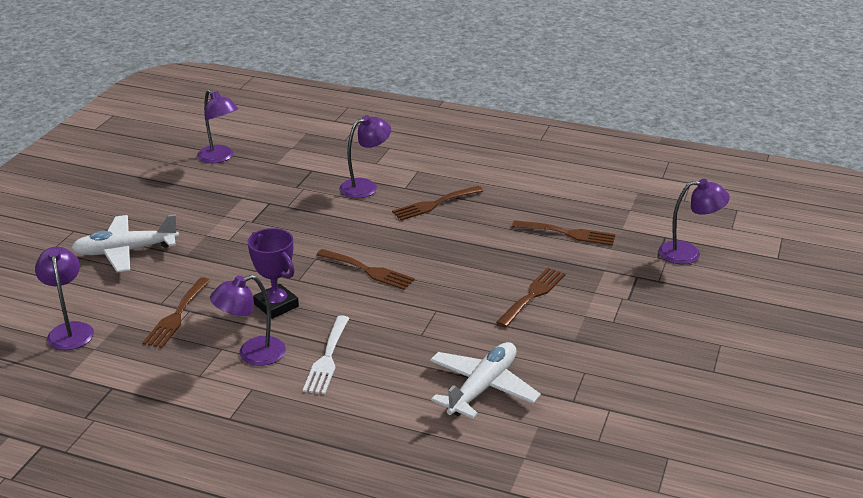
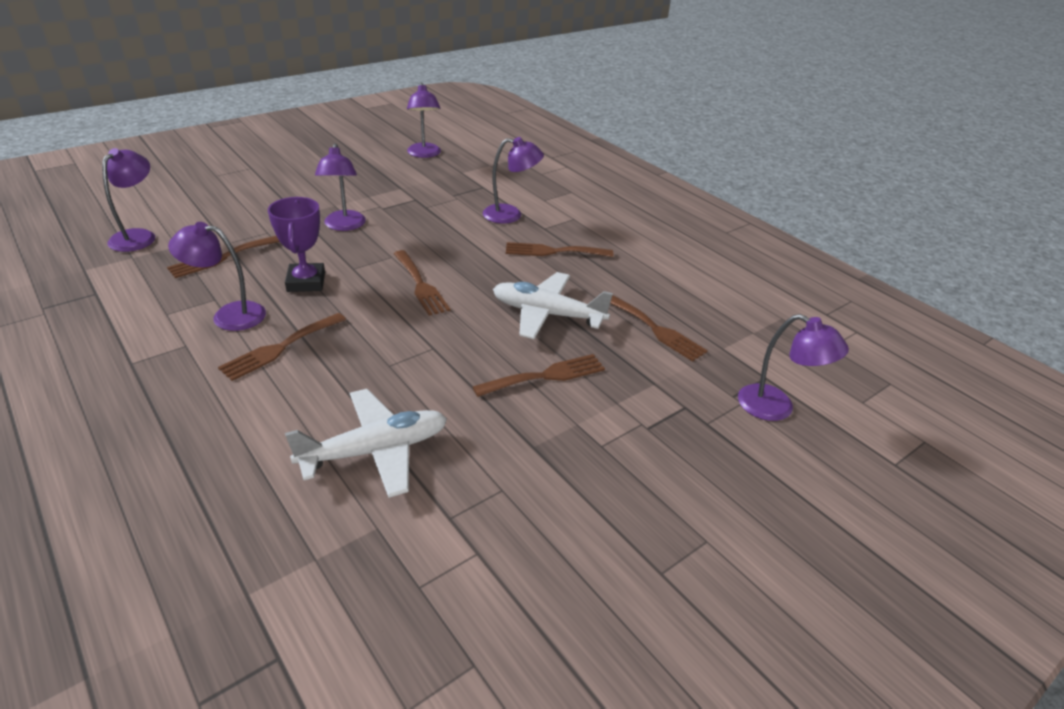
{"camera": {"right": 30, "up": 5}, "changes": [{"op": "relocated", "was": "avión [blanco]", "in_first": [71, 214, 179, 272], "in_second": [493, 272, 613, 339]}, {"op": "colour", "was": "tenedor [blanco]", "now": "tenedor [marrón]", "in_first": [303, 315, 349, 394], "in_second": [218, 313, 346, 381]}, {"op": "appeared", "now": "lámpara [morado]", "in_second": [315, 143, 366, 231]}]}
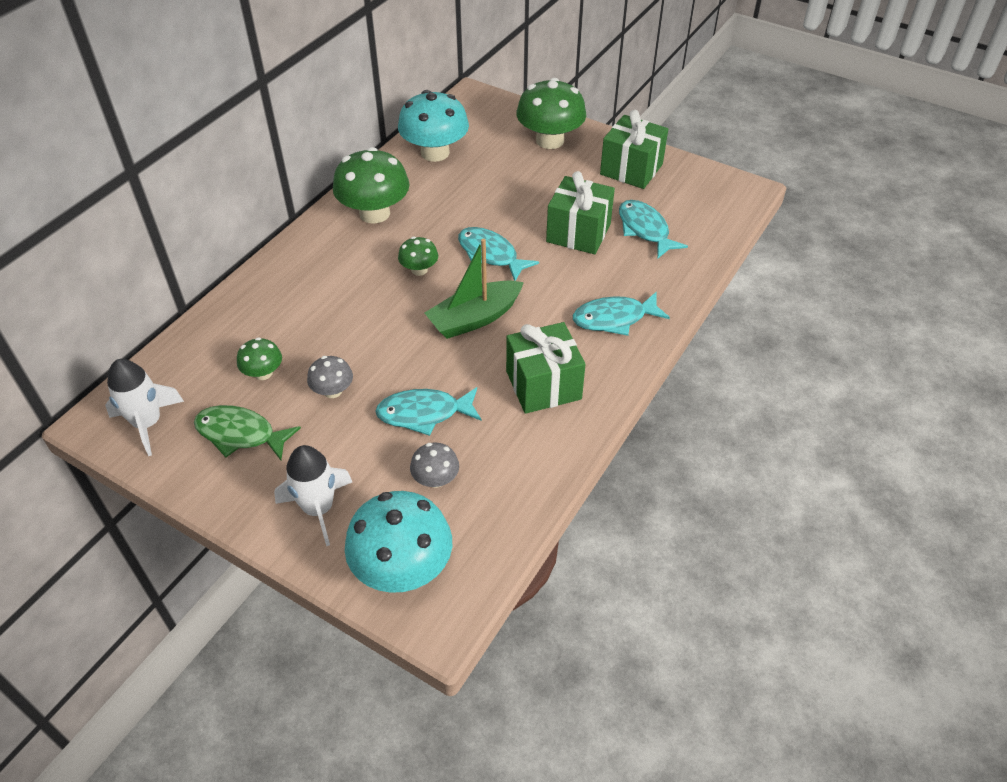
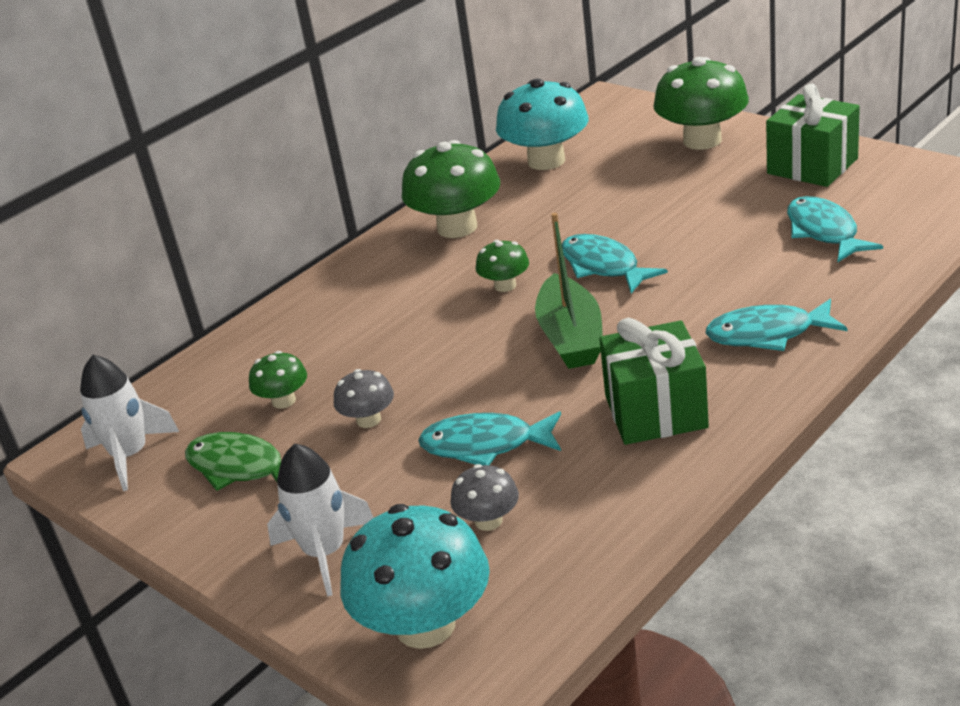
{"camera": {"right": 15, "up": -15}, "changes": [{"op": "missing", "was": "regalo [verde]", "in_first": [546, 171, 615, 254]}, {"op": "spun", "was": "barco [verde]", "in_first": [425, 239, 524, 339], "in_second": [535, 213, 603, 369], "clockwise": -75}]}
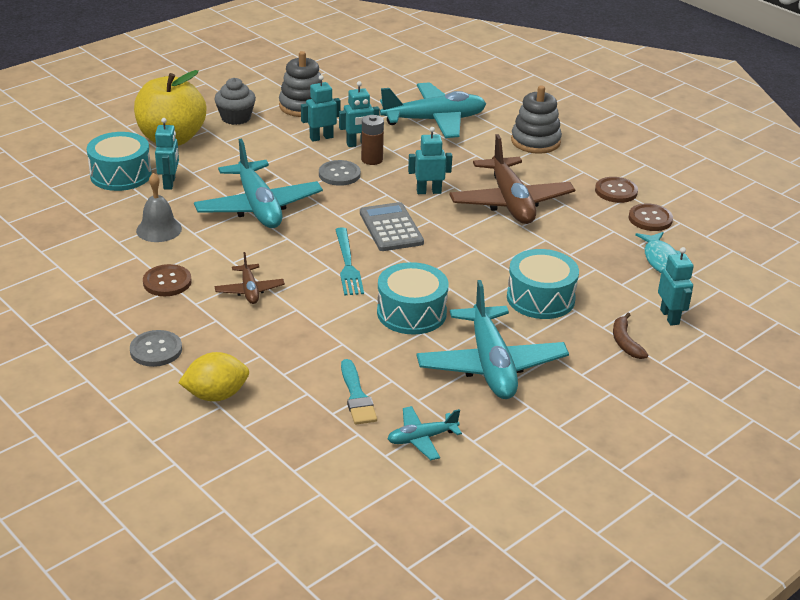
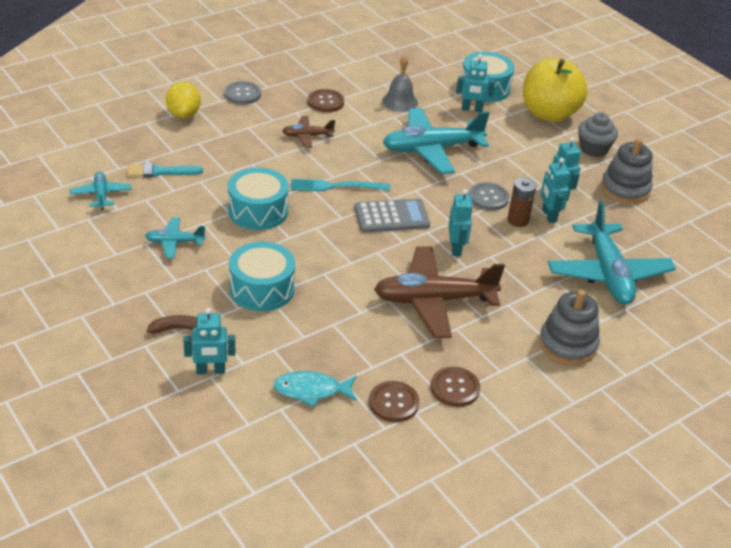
{"camera": {"right": 95, "up": 5}, "changes": [{"op": "size", "was": "avión [turquesa]", "in_first": [416, 280, 569, 399], "in_second": [145, 217, 206, 258], "ratio": 0.49}]}
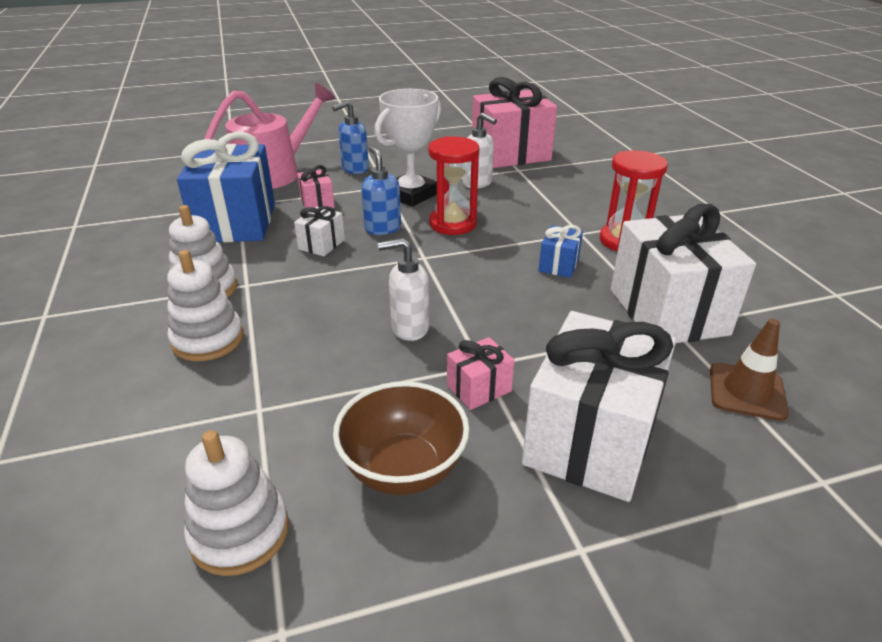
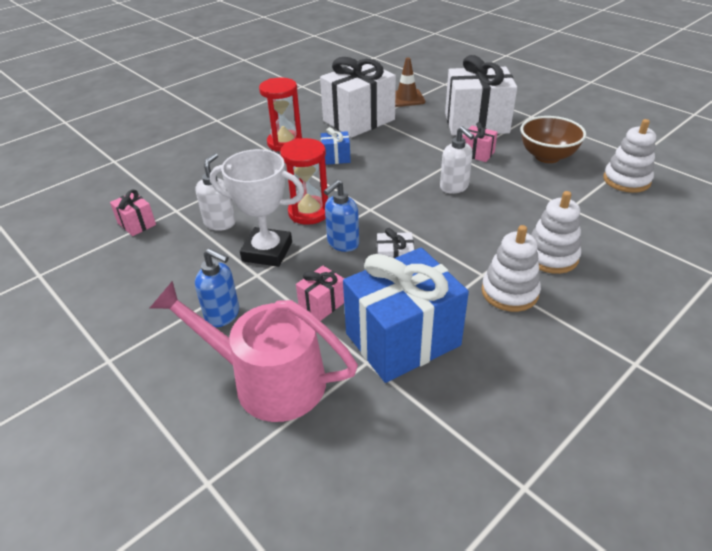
{"camera": {"right": -115, "up": 5}, "changes": [{"op": "size", "was": "regalo [rosa]", "in_first": [472, 77, 557, 168], "in_second": [110, 190, 156, 236], "ratio": 0.44}]}
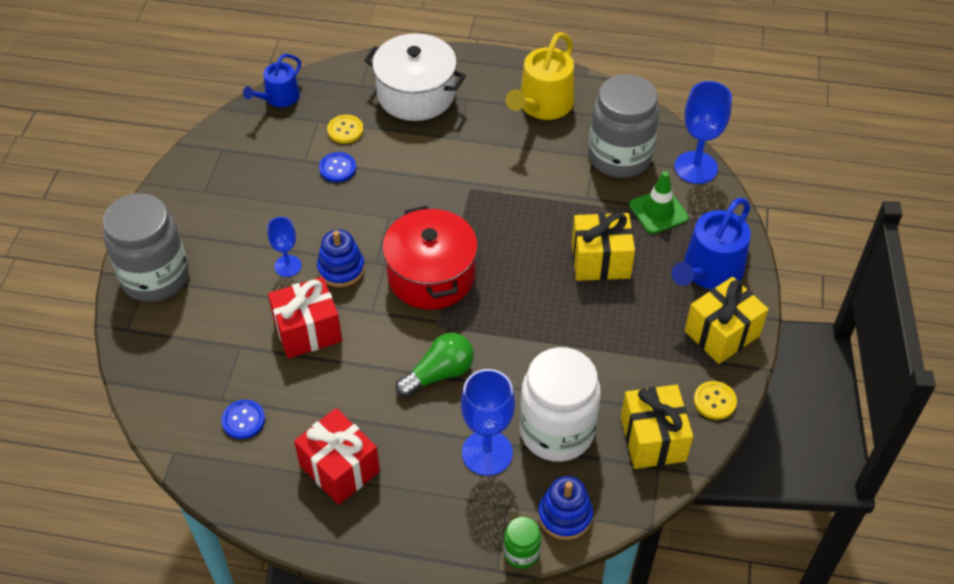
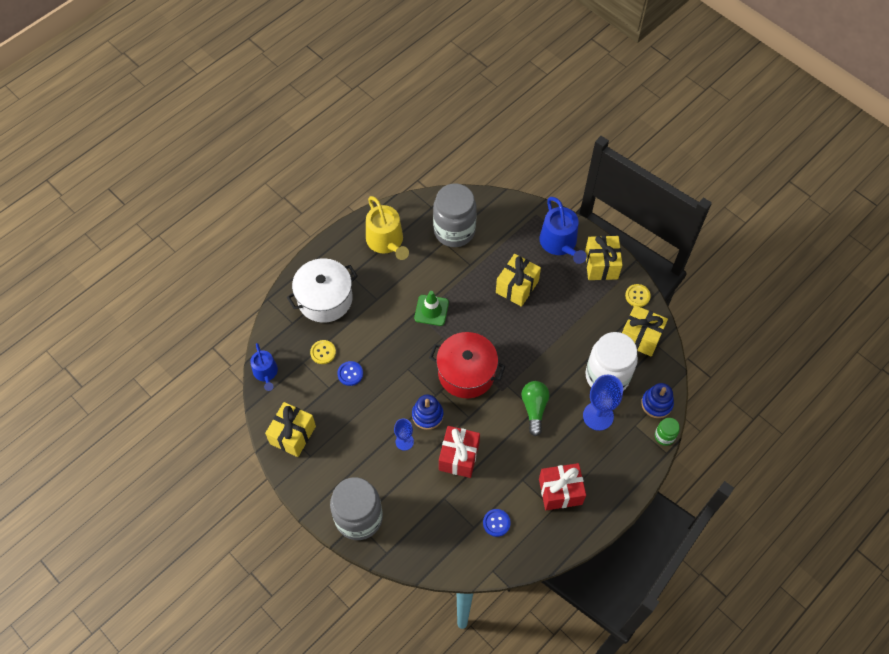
{"camera": {"right": -55, "up": 10}, "changes": [{"op": "missing", "was": "copa [azul]", "in_first": [674, 81, 732, 184]}, {"op": "relocated", "was": "cono de tráfico [verde]", "in_first": [629, 171, 689, 234], "in_second": [414, 291, 449, 326]}, {"op": "appeared", "now": "regalo [amarillo]", "in_second": [265, 402, 316, 457]}]}
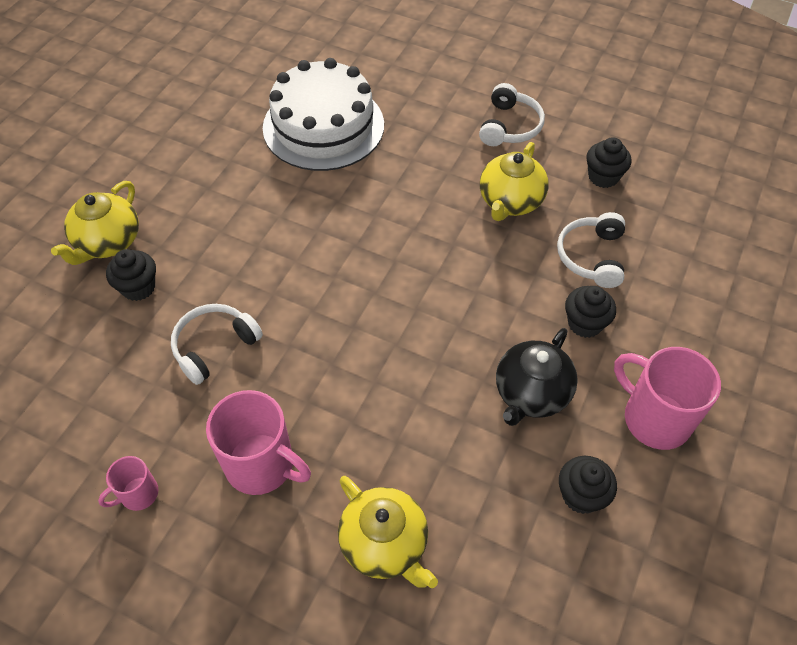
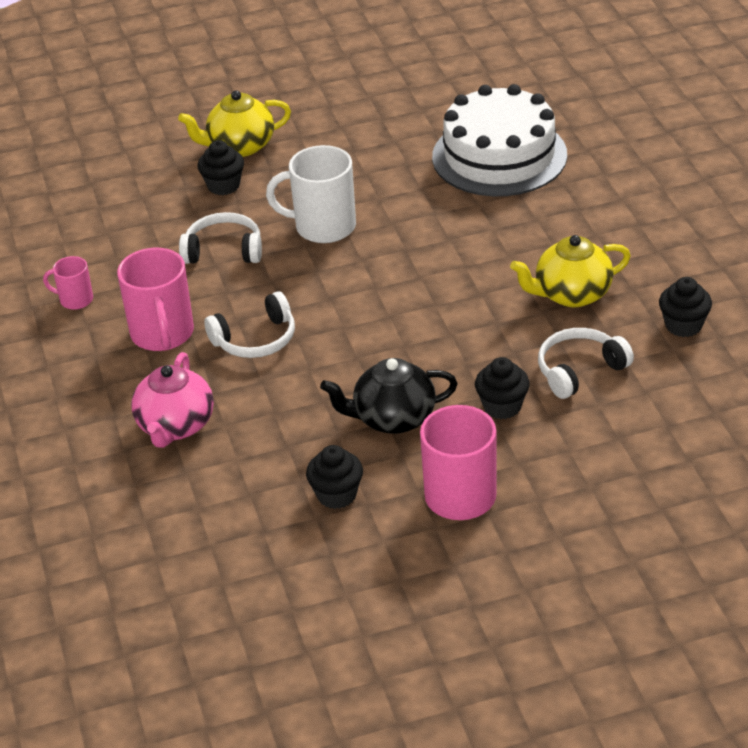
{"camera": {"right": 50, "up": -15}, "changes": [{"op": "relocated", "was": "auriculares [blanco]", "in_first": [479, 83, 545, 146], "in_second": [204, 291, 295, 358]}, {"op": "colour", "was": "tetera [amarillo]", "now": "tetera [rosa]", "in_first": [338, 476, 438, 588], "in_second": [131, 352, 214, 448]}, {"op": "appeared", "now": "taza [blanco]", "in_second": [266, 145, 356, 243]}]}
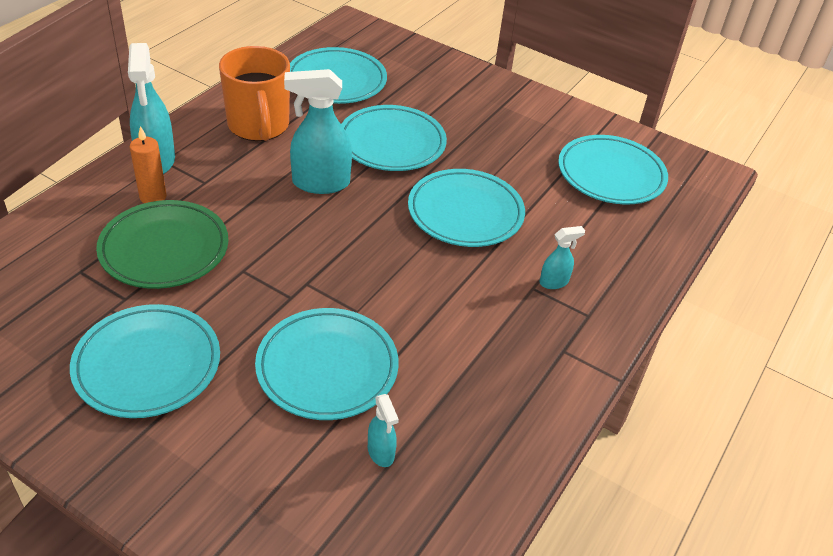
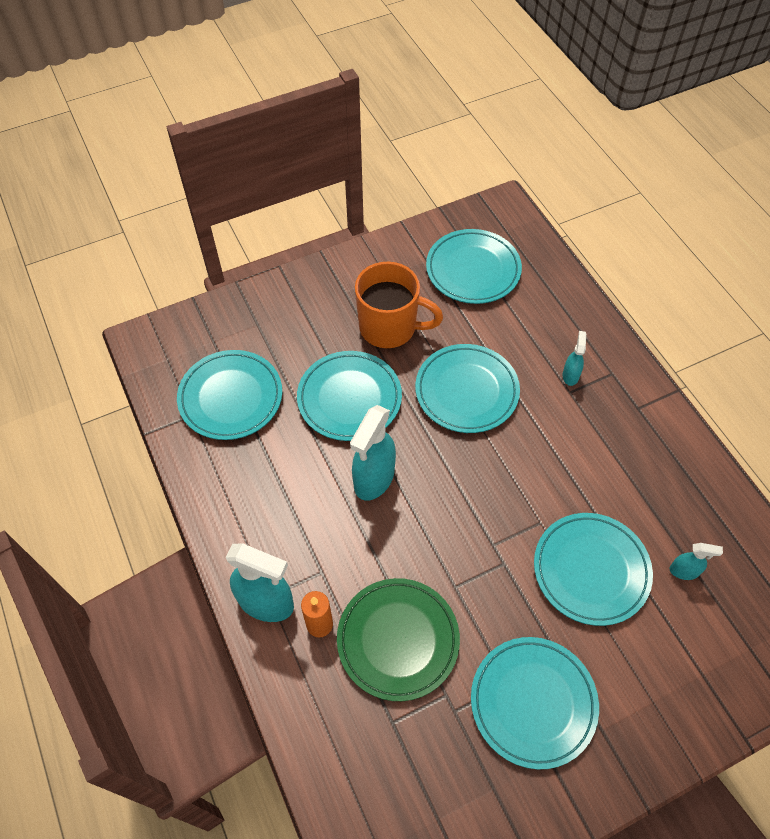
{"camera": {"right": -55, "up": 15}, "changes": [{"op": "relocated", "was": "taza [naranja]", "in_first": [219, 46, 290, 141], "in_second": [355, 262, 443, 349]}]}
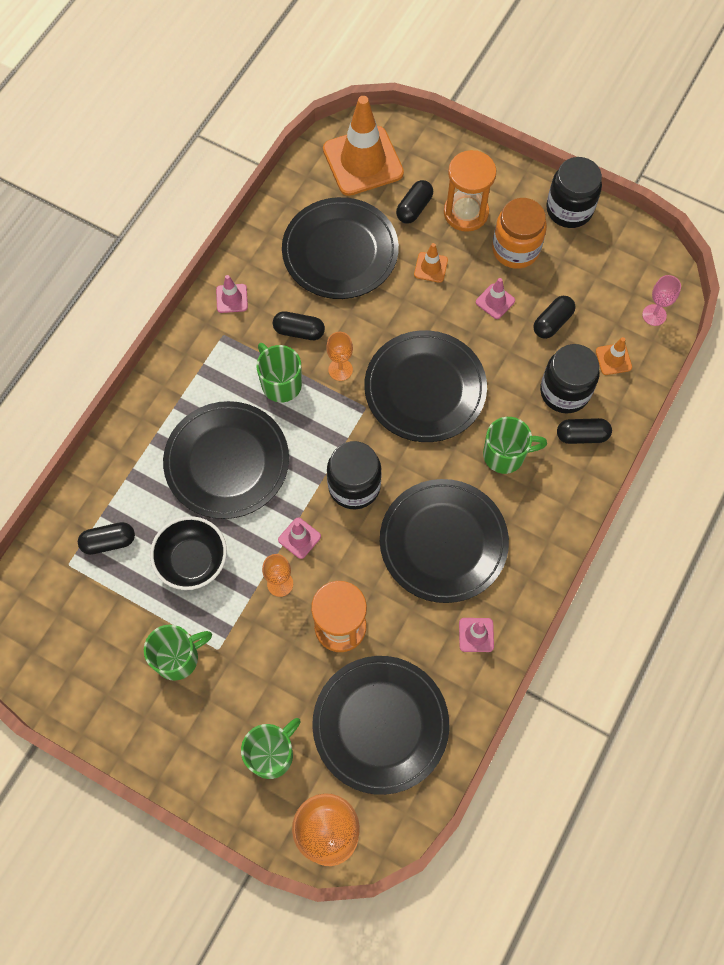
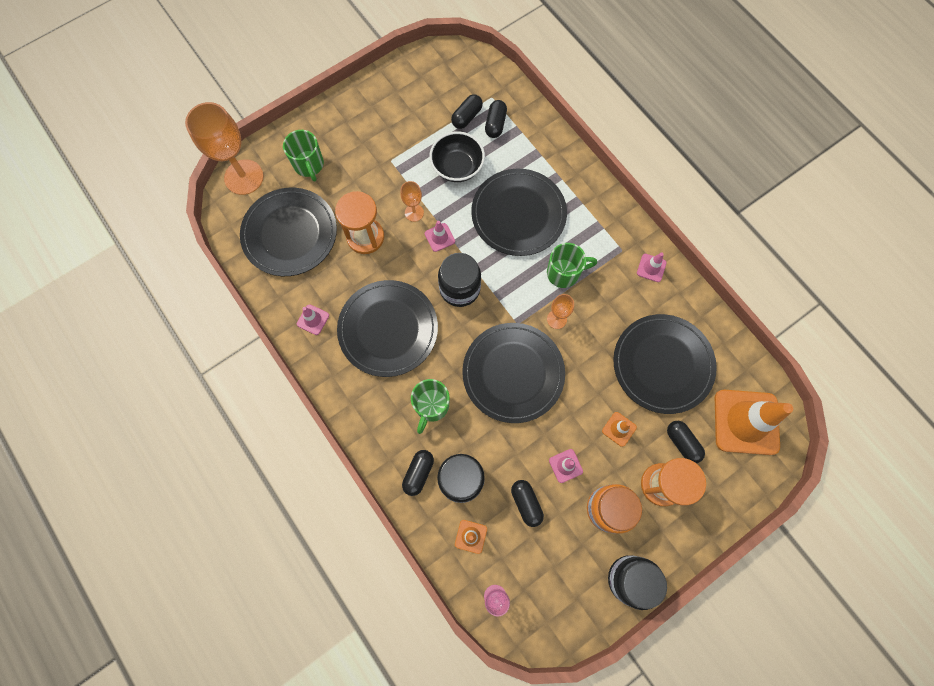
{"camera": {"right": 115, "up": 5}, "changes": [{"op": "relocated", "was": "cápsula [negro]", "in_first": [273, 311, 325, 340], "in_second": [451, 94, 483, 129]}, {"op": "missing", "was": "taza [verde]", "in_first": [144, 625, 212, 681]}]}
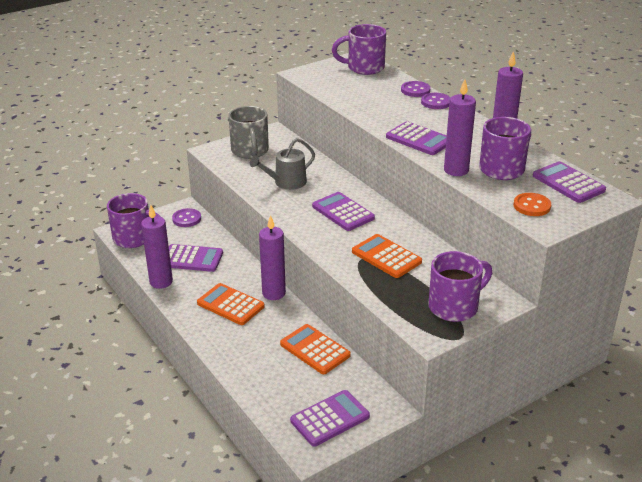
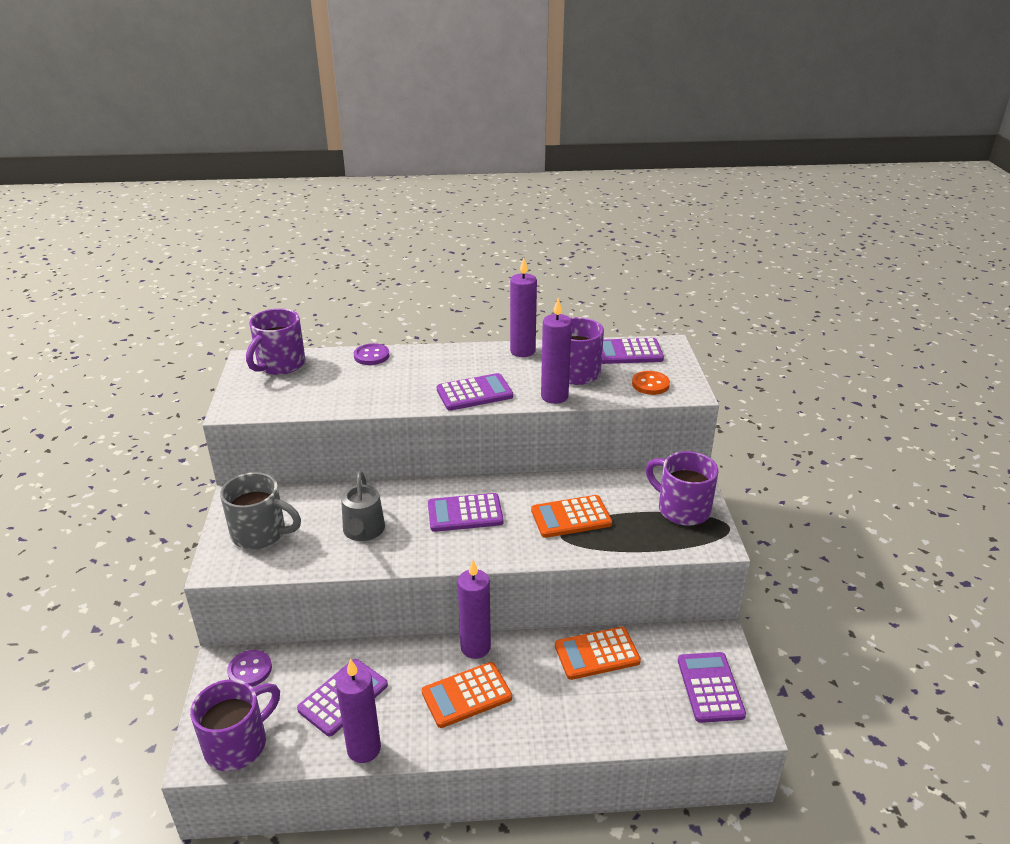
{"camera": {"right": -60, "up": 0}, "changes": [{"op": "missing", "was": "botón [morado]", "in_first": [421, 93, 451, 109]}, {"op": "spun", "was": "taza [morado]", "in_first": [428, 251, 492, 322], "in_second": [646, 451, 718, 526], "clockwise": -45}]}
